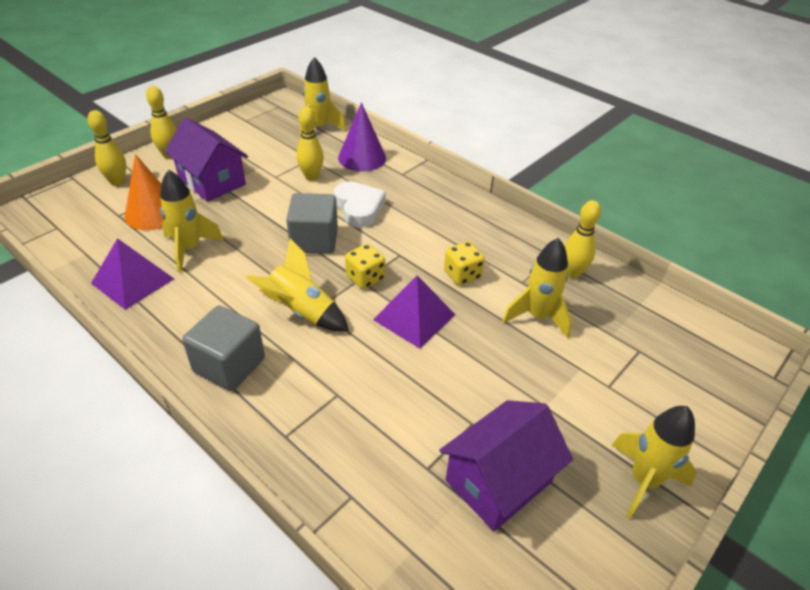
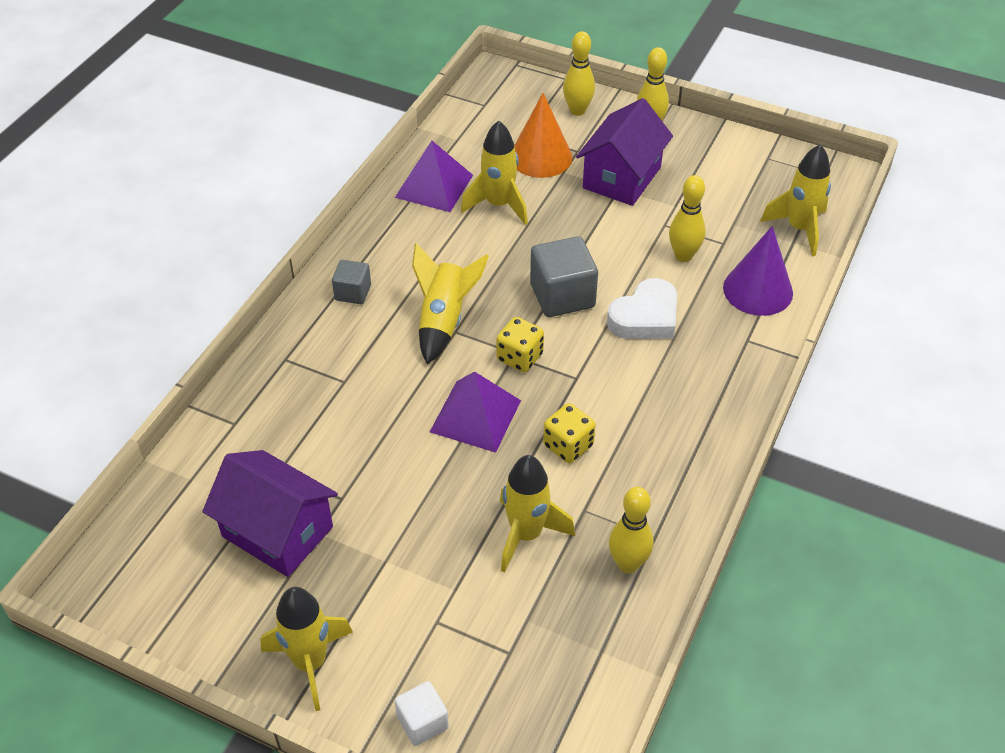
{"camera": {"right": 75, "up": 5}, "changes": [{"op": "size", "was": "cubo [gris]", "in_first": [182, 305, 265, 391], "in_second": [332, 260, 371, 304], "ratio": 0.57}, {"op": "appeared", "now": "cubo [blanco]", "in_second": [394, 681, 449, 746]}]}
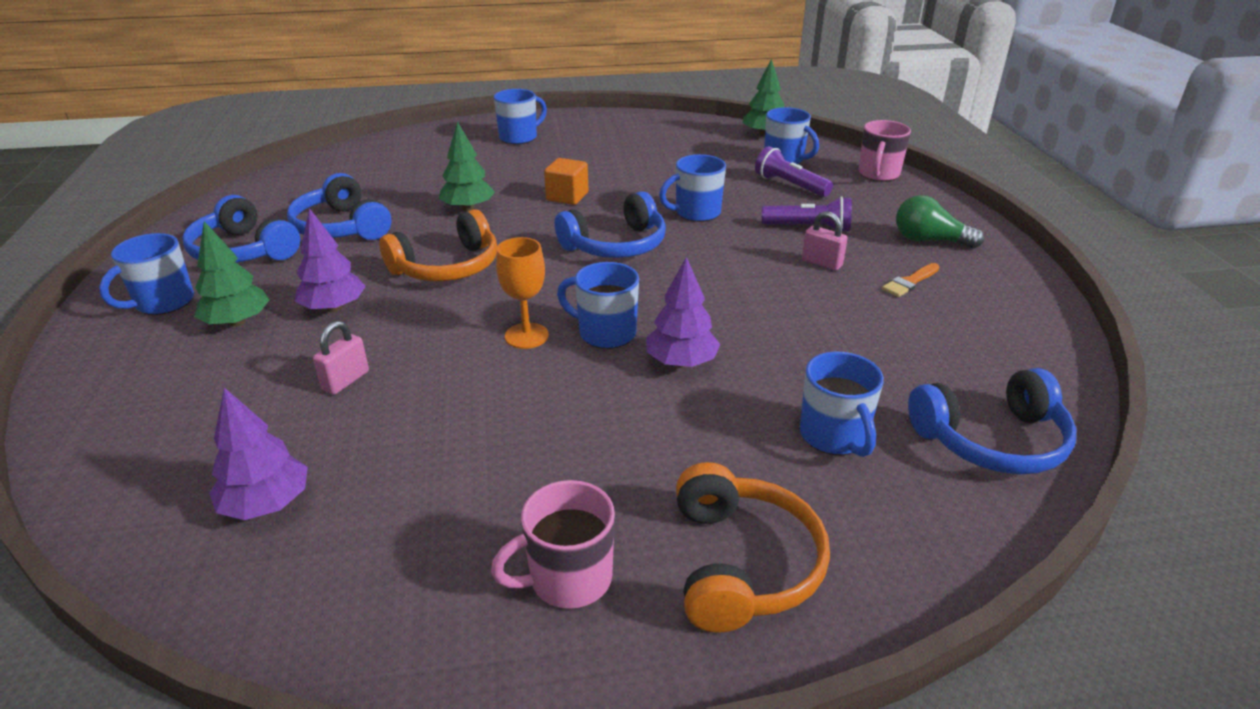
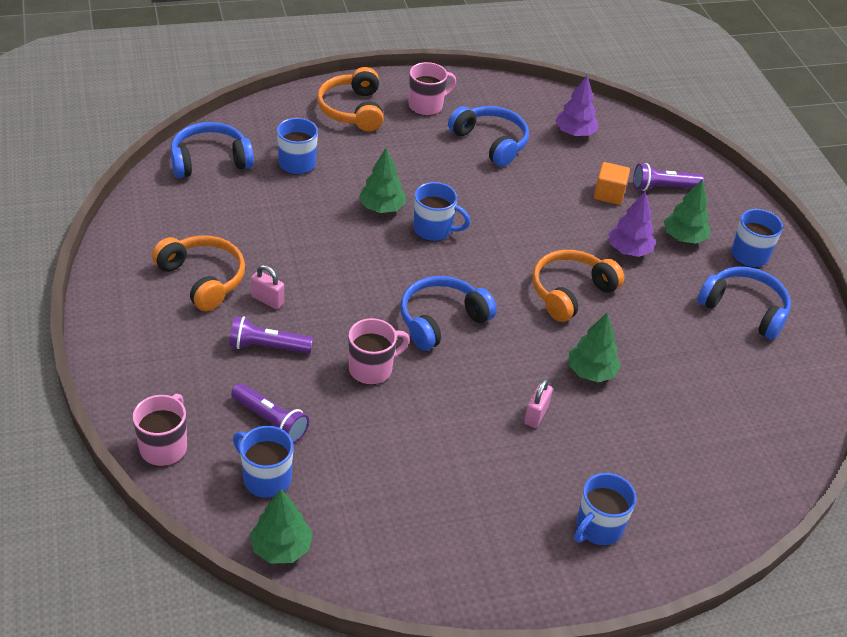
{"camera": {"right": 170, "up": 10}, "changes": [{"op": "colour", "was": "taza [azul]", "now": "taza [rosa]", "in_first": [659, 154, 726, 222], "in_second": [348, 318, 410, 385]}, {"op": "relocated", "was": "cubo [naranja]", "in_first": [544, 158, 588, 205], "in_second": [594, 162, 630, 205]}, {"op": "relocated", "was": "auriculares [azul]", "in_first": [287, 173, 391, 240], "in_second": [448, 106, 529, 167]}, {"op": "missing", "was": "bombilla [verde]", "in_first": [896, 195, 984, 248]}, {"op": "missing", "was": "copa [naranja]", "in_first": [496, 237, 549, 349]}, {"op": "colour", "was": "árbol [morado]", "now": "árbol [verde]", "in_first": [646, 257, 721, 367], "in_second": [359, 148, 406, 213]}, {"op": "exchanged", "was": "pincel [naranja]", "now": "auriculares [naranja]", "in_first": [882, 263, 940, 297], "in_second": [152, 235, 245, 311]}, {"op": "relocated", "was": "candado [rosa]", "in_first": [313, 321, 369, 395], "in_second": [524, 379, 553, 428]}, {"op": "appeared", "now": "lámpara de mano [morado]", "in_second": [633, 163, 704, 191]}]}
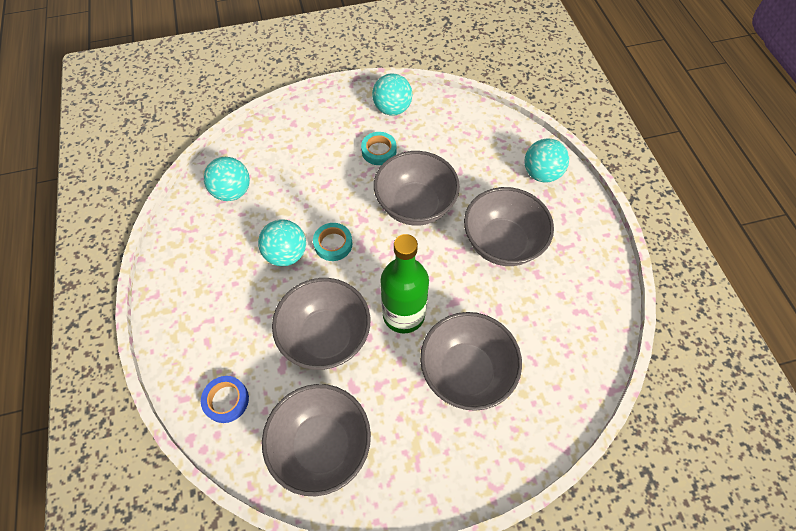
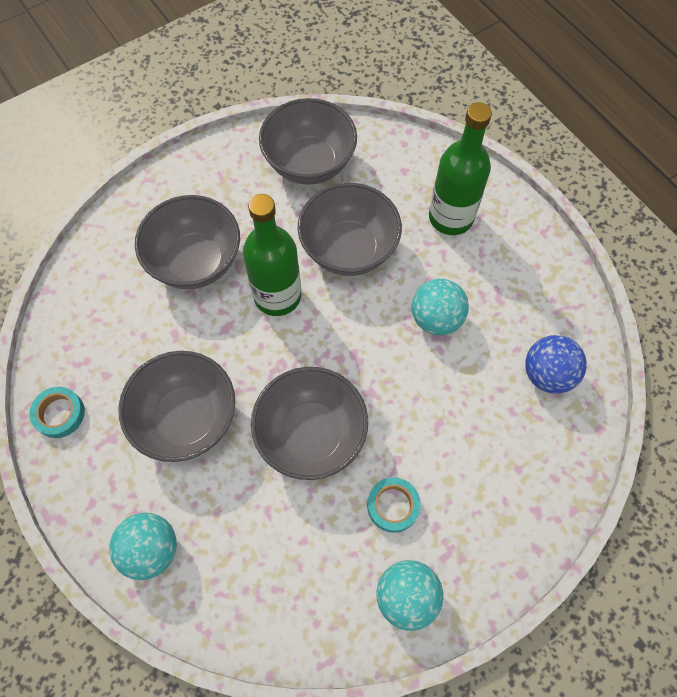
{"camera": {"right": 160, "up": 5}, "changes": [{"op": "colour", "was": "pelota [turquesa]", "now": "pelota [azul]", "in_first": [204, 157, 250, 201], "in_second": [525, 335, 587, 394]}, {"op": "relocated", "was": "cinta adhesiva [turquesa]", "in_first": [313, 223, 352, 261], "in_second": [29, 387, 85, 438]}, {"op": "missing", "was": "cinta adhesiva [azul]", "in_first": [201, 376, 249, 423]}, {"op": "appeared", "now": "botella [verde]", "in_second": [429, 102, 492, 235]}]}
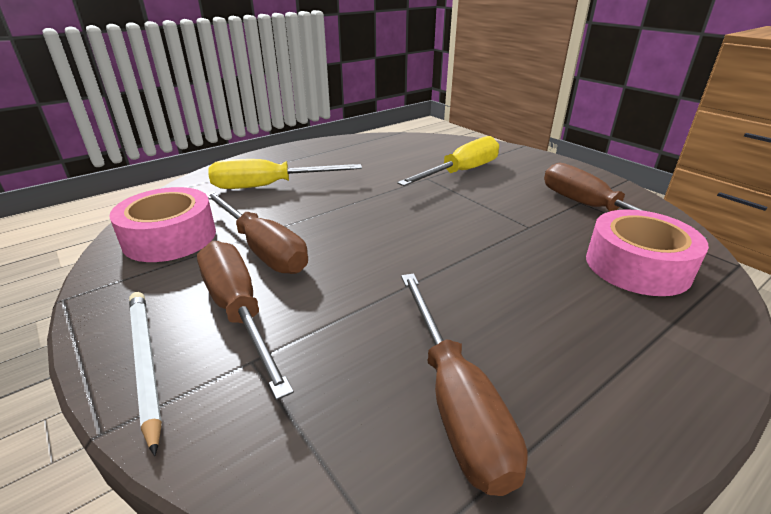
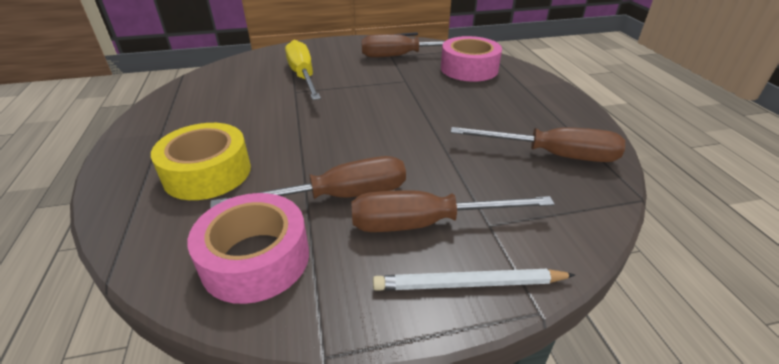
{"camera": {"right": -65, "up": 5}, "changes": [{"op": "exchanged", "was": "destornillador [amarillo]", "now": "cinta adhesiva [amarillo]", "in_first": [208, 159, 362, 189], "in_second": [151, 123, 251, 200]}]}
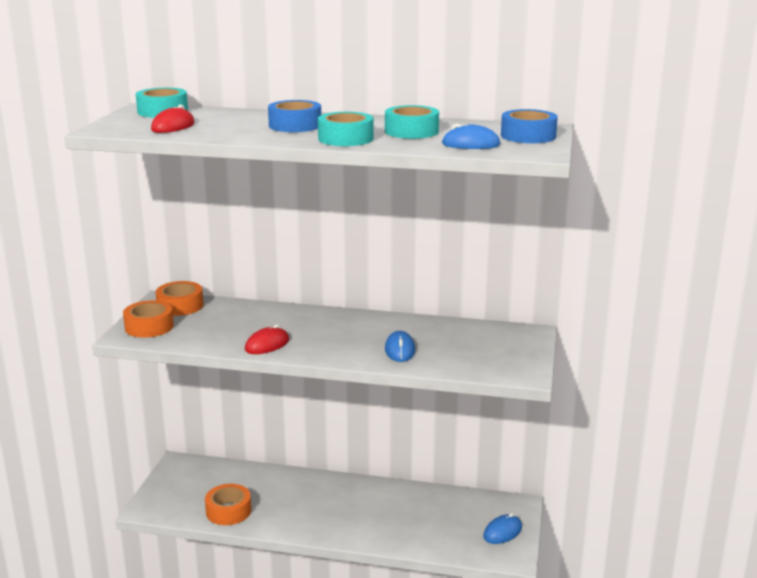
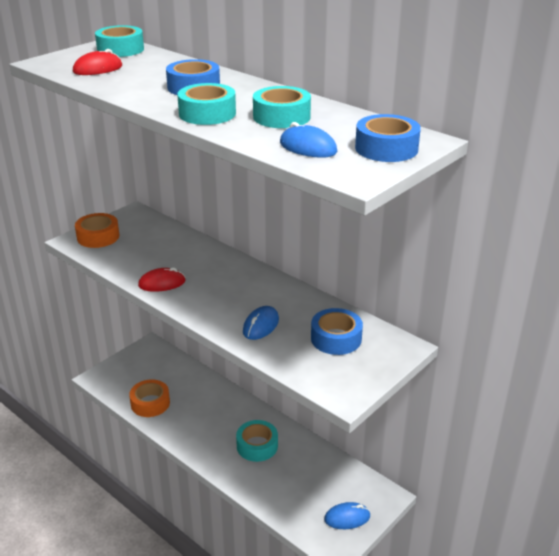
{"camera": {"right": 30, "up": 10}, "changes": [{"op": "missing", "was": "cinta adhesiva [naranja]", "in_first": [156, 281, 203, 316]}, {"op": "appeared", "now": "cinta adhesiva [azul]", "in_second": [311, 308, 363, 355]}, {"op": "appeared", "now": "cinta adhesiva [turquesa]", "in_second": [236, 420, 278, 462]}]}
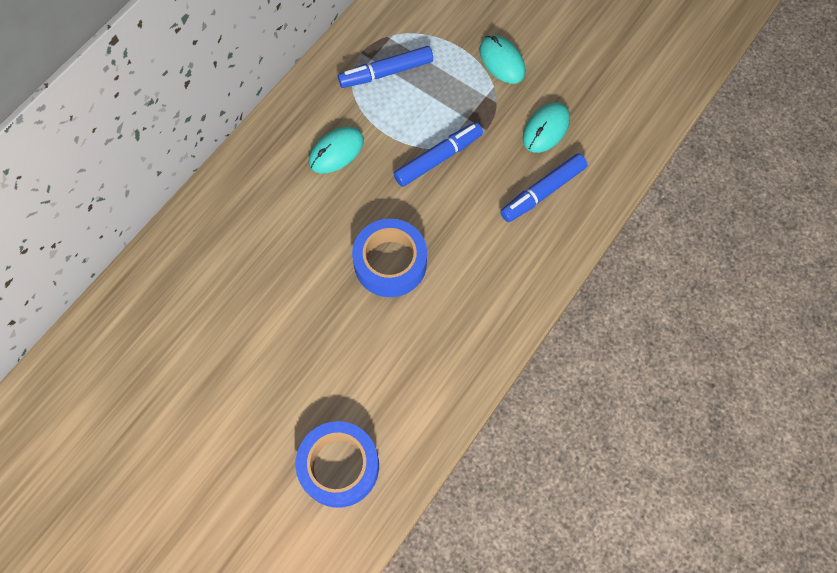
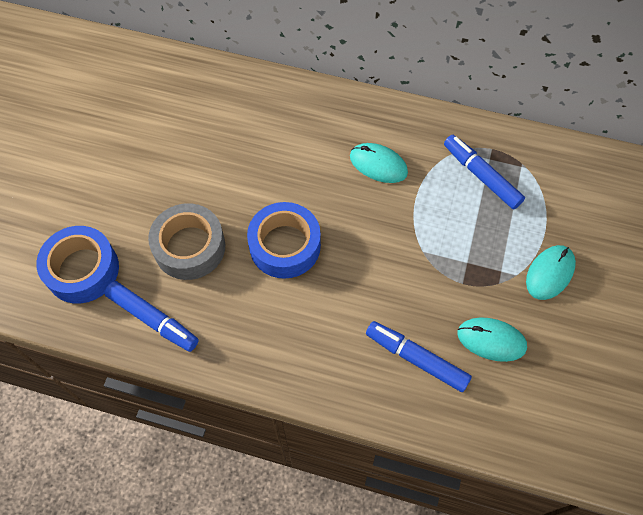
{"camera": {"right": 70, "up": -5}, "changes": [{"op": "relocated", "was": "rotulador [azul]", "in_first": [393, 122, 483, 187], "in_second": [104, 281, 199, 352]}, {"op": "appeared", "now": "cinta adhesiva [gris]", "in_second": [148, 203, 225, 280]}]}
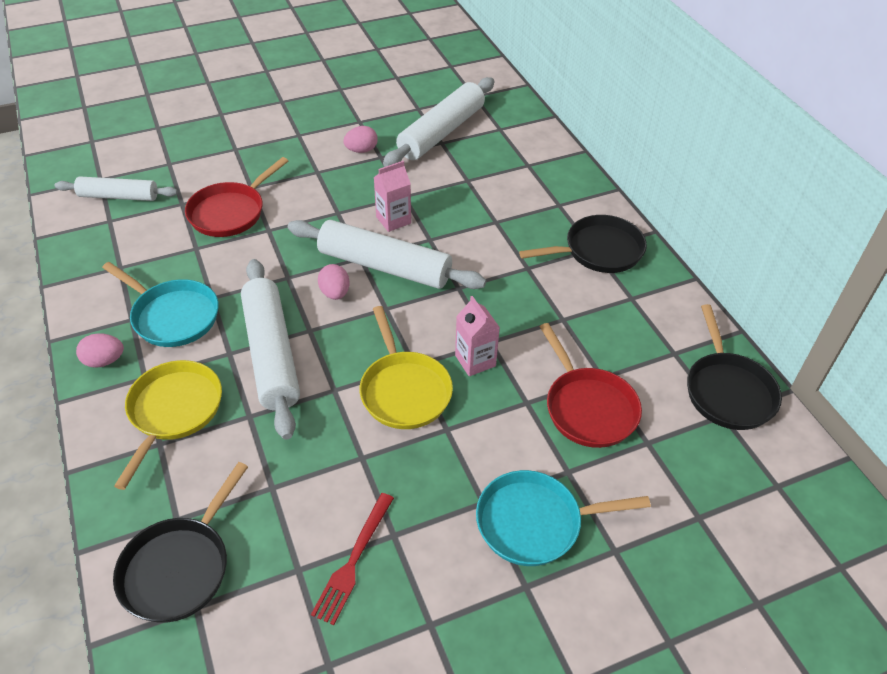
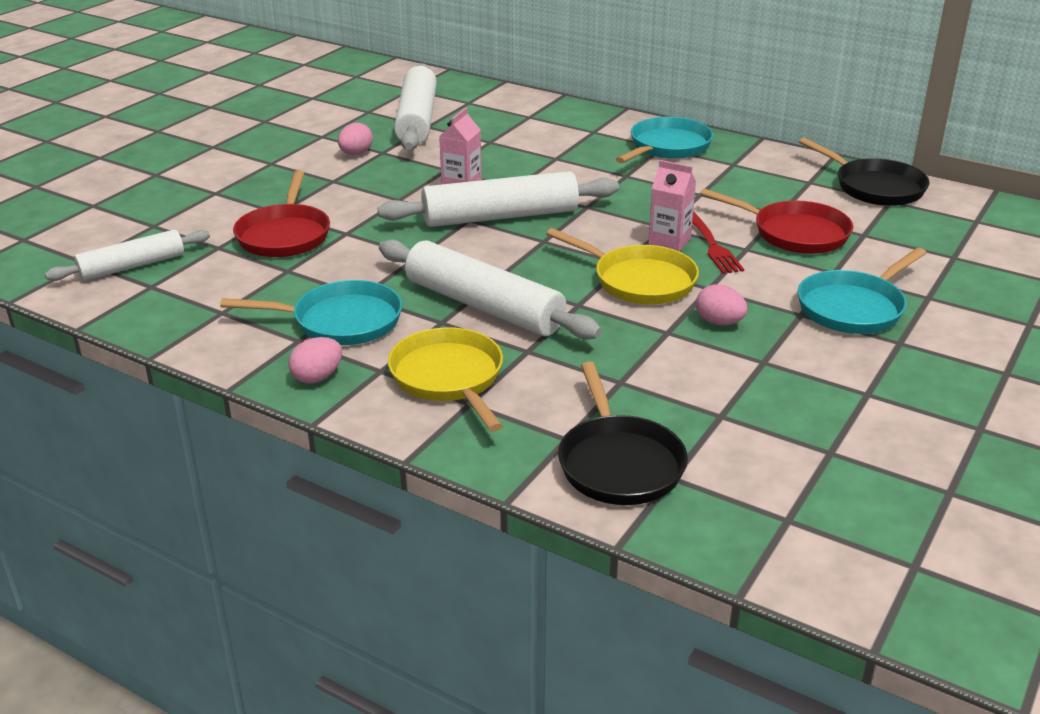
{"camera": {"right": -35, "up": -15}, "changes": [{"op": "colour", "was": "sartén [negro]", "now": "sartén [turquesa]", "in_first": [519, 215, 647, 273], "in_second": [616, 117, 713, 163]}, {"op": "relocated", "was": "huevo [rosa]", "in_first": [318, 264, 349, 300], "in_second": [696, 285, 748, 325]}, {"op": "relocated", "was": "tenedor [rojo]", "in_first": [311, 493, 394, 625], "in_second": [692, 211, 744, 274]}]}
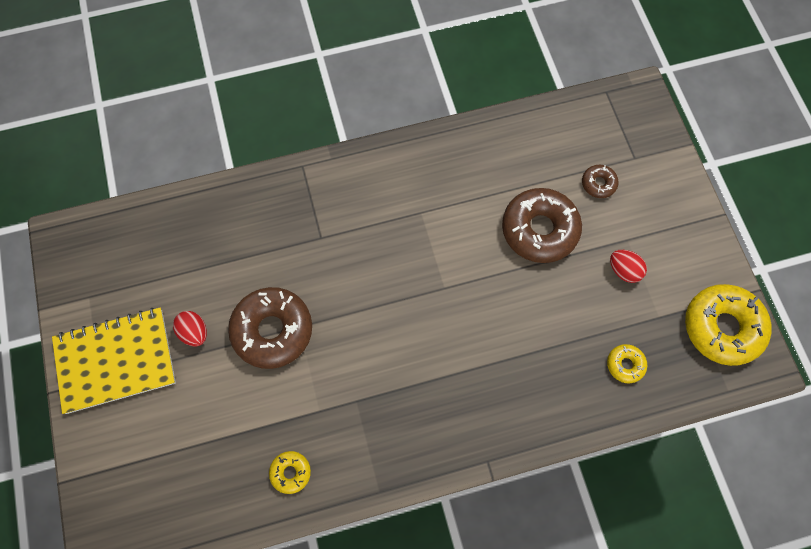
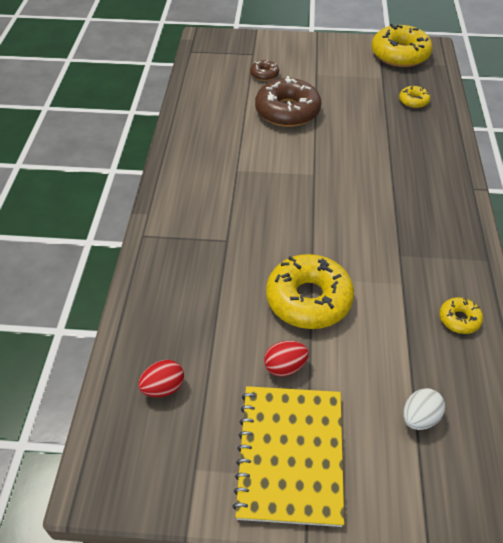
{"camera": {"right": -70, "up": -20}, "changes": [{"op": "relocated", "was": "huevo [rojo]", "in_first": [610, 250, 647, 283], "in_second": [138, 360, 184, 397]}, {"op": "colour", "was": "rosquilla [marrón]", "now": "rosquilla [amarillo]", "in_first": [228, 287, 312, 369], "in_second": [266, 254, 354, 329]}, {"op": "appeared", "now": "huevo [blanco]", "in_second": [403, 388, 445, 430]}]}
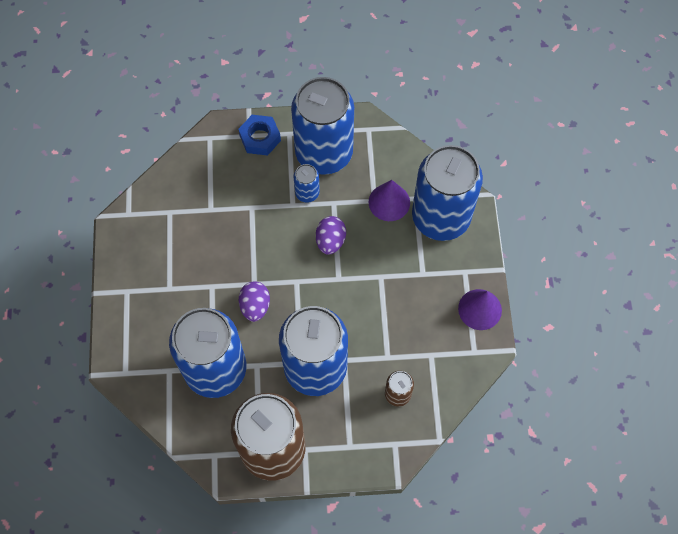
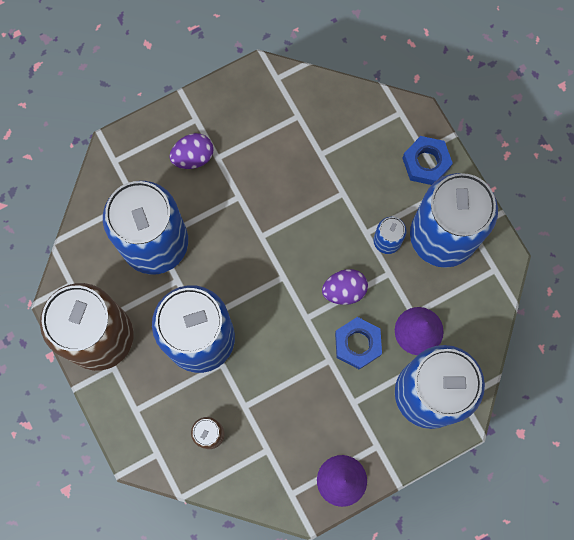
{"camera": {"right": 65, "up": 10}, "changes": [{"op": "relocated", "was": "huevo [morado]", "in_first": [239, 281, 270, 322], "in_second": [169, 133, 213, 169]}, {"op": "appeared", "now": "tuerca [azul]", "in_second": [335, 317, 382, 370]}]}
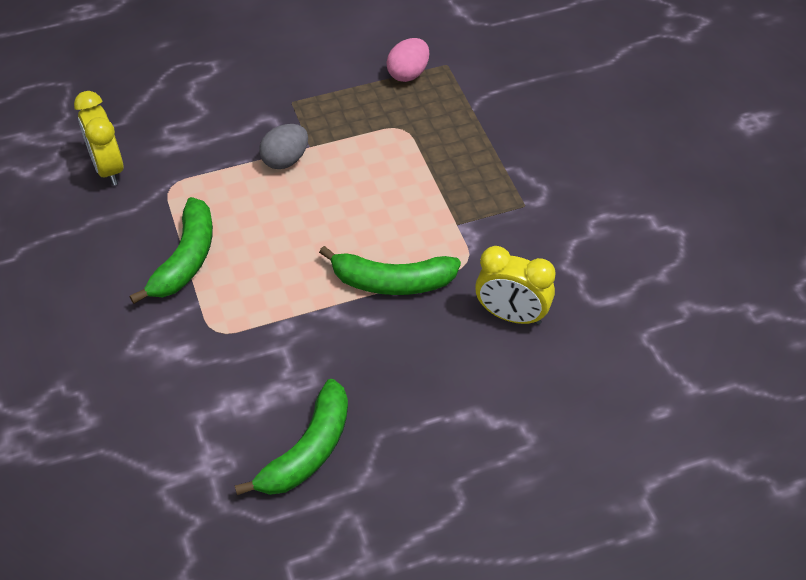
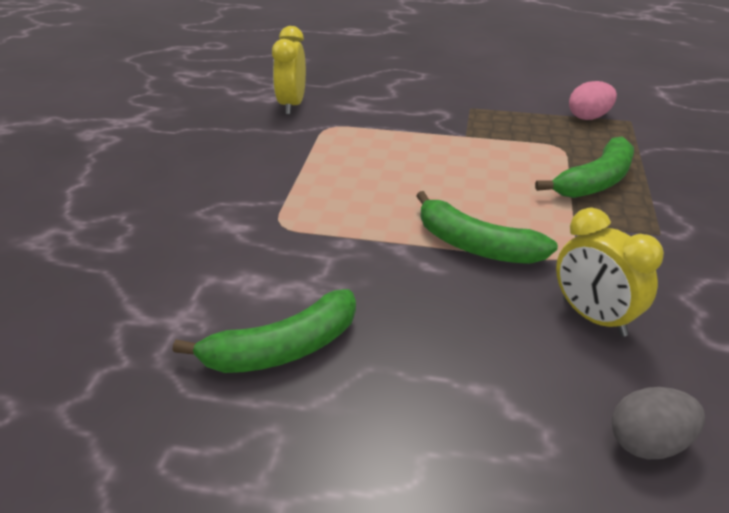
{"camera": {"right": 30, "up": -15}, "changes": [{"op": "relocated", "was": "huevo [gris]", "in_first": [259, 124, 308, 169], "in_second": [612, 387, 705, 459]}, {"op": "relocated", "was": "plátano [verde]", "in_first": [129, 197, 213, 304], "in_second": [535, 136, 634, 198]}]}
